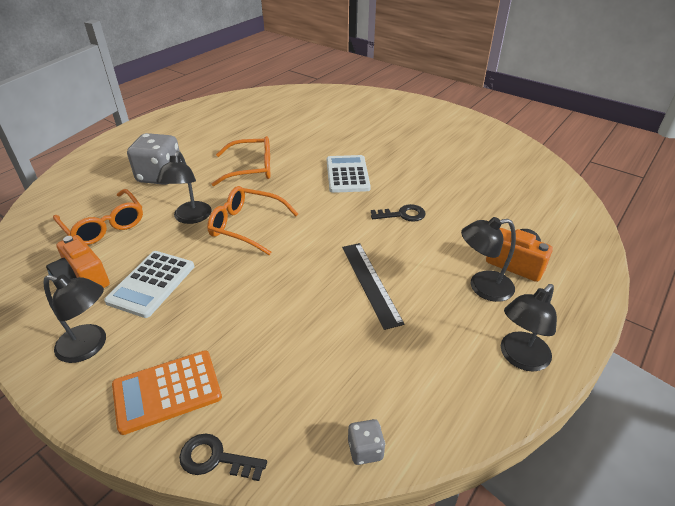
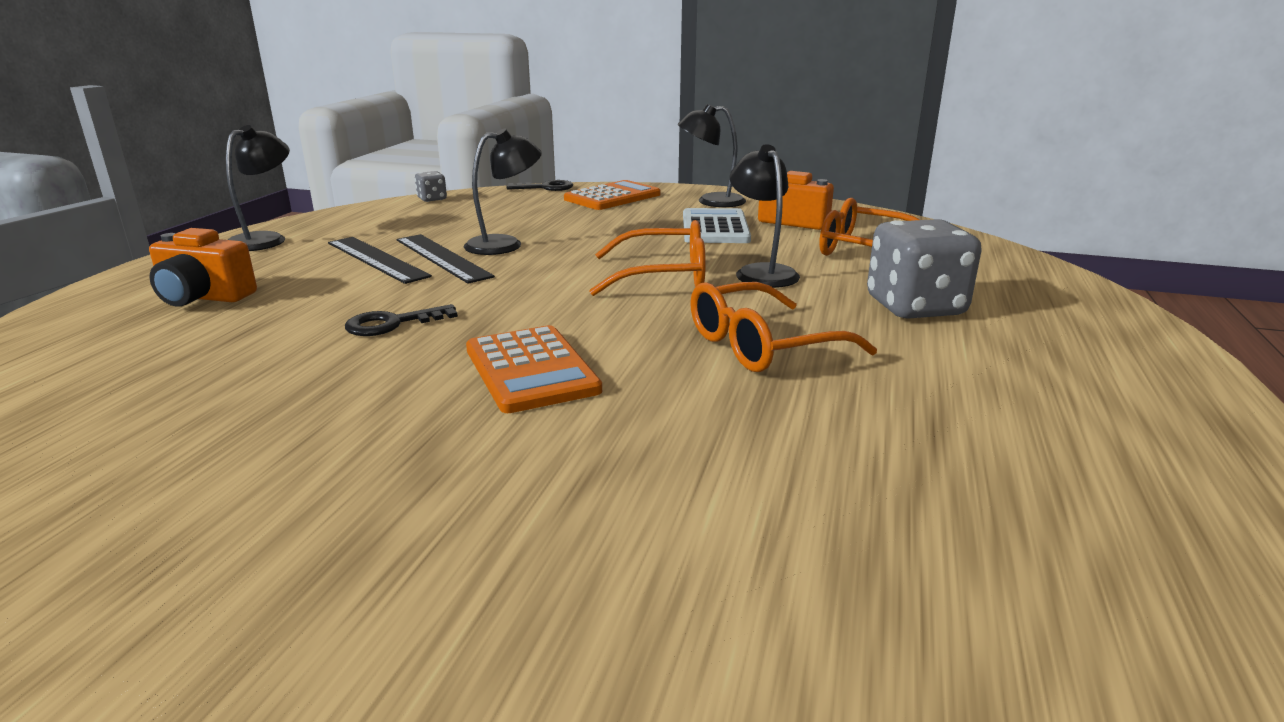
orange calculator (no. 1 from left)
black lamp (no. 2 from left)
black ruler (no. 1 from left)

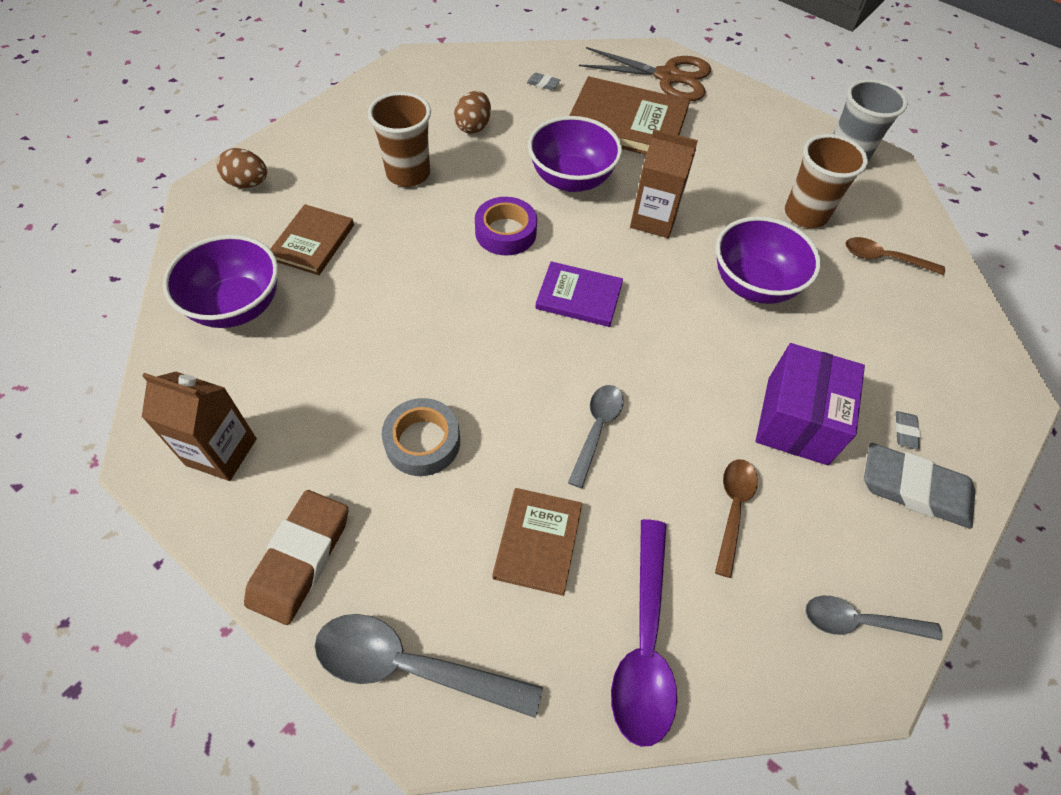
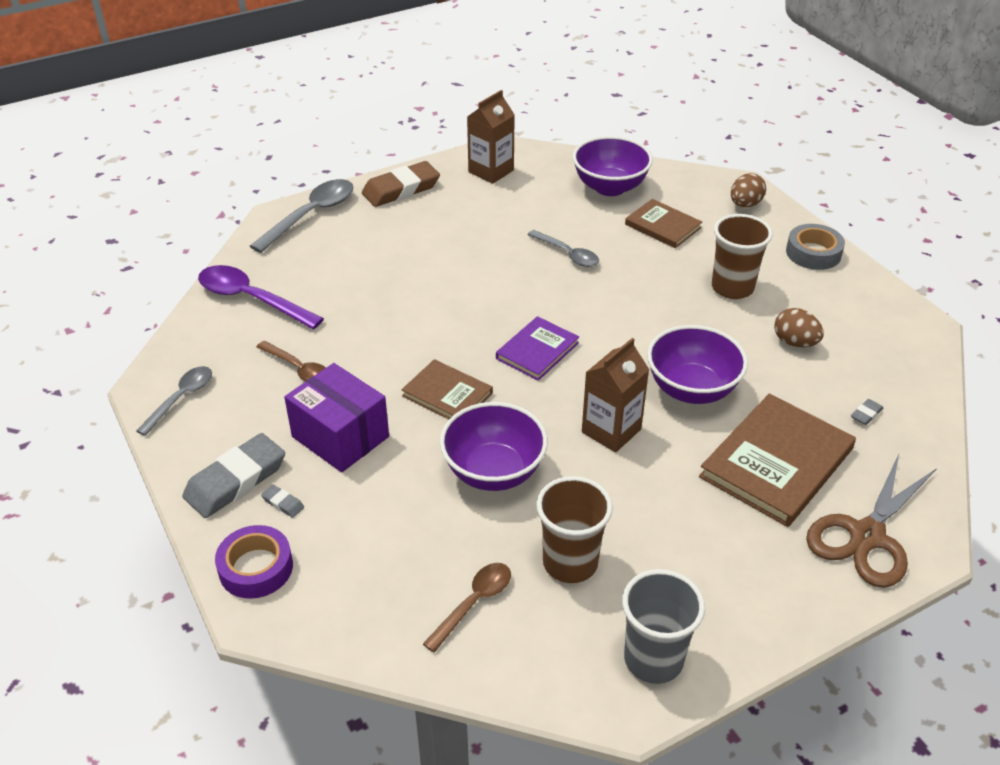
brown eraser
grey tape
purple tape
brown book (no. 1 from left)
grey spoon (no. 3 from left)

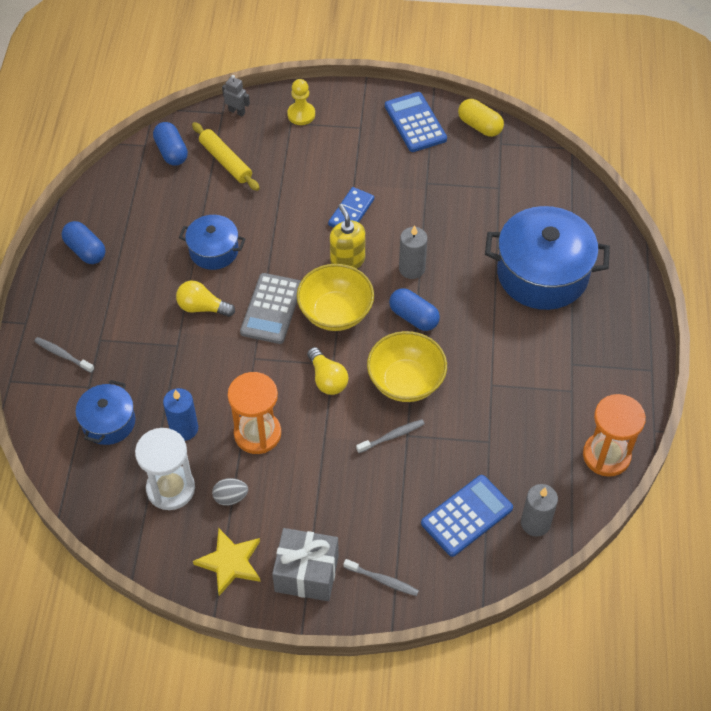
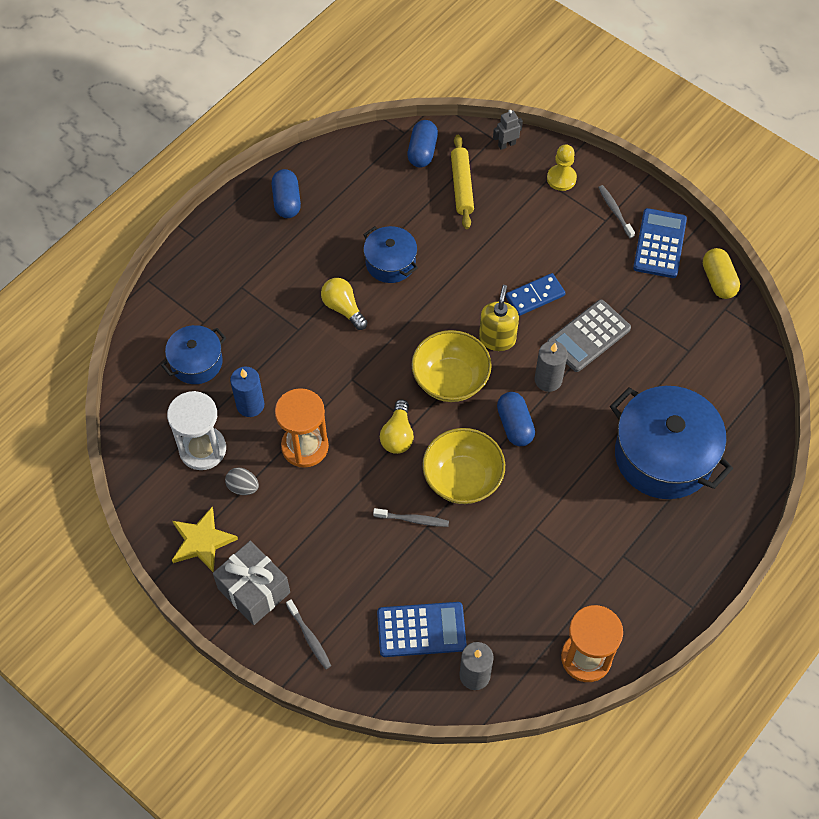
grey toothbrush (no. 3 from left)
grey robot
grey calculator

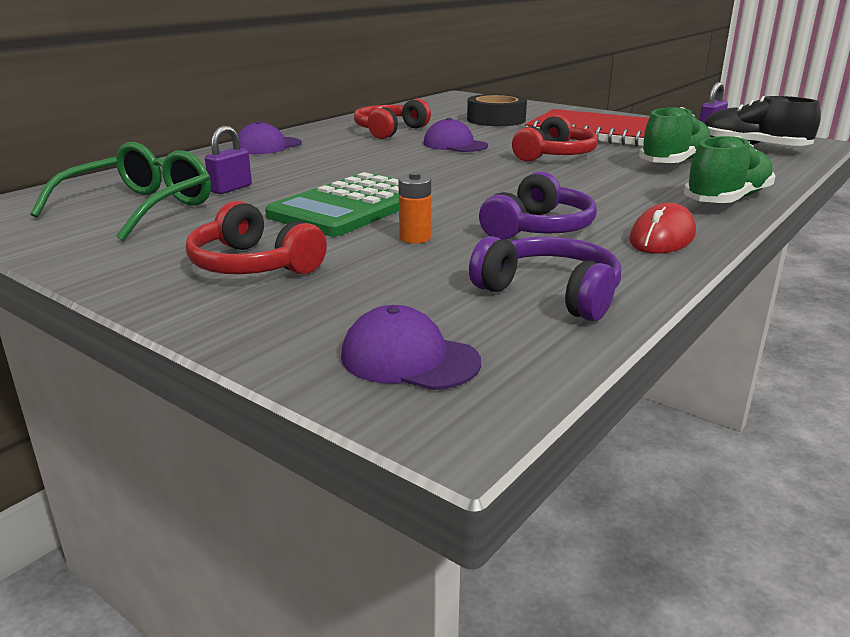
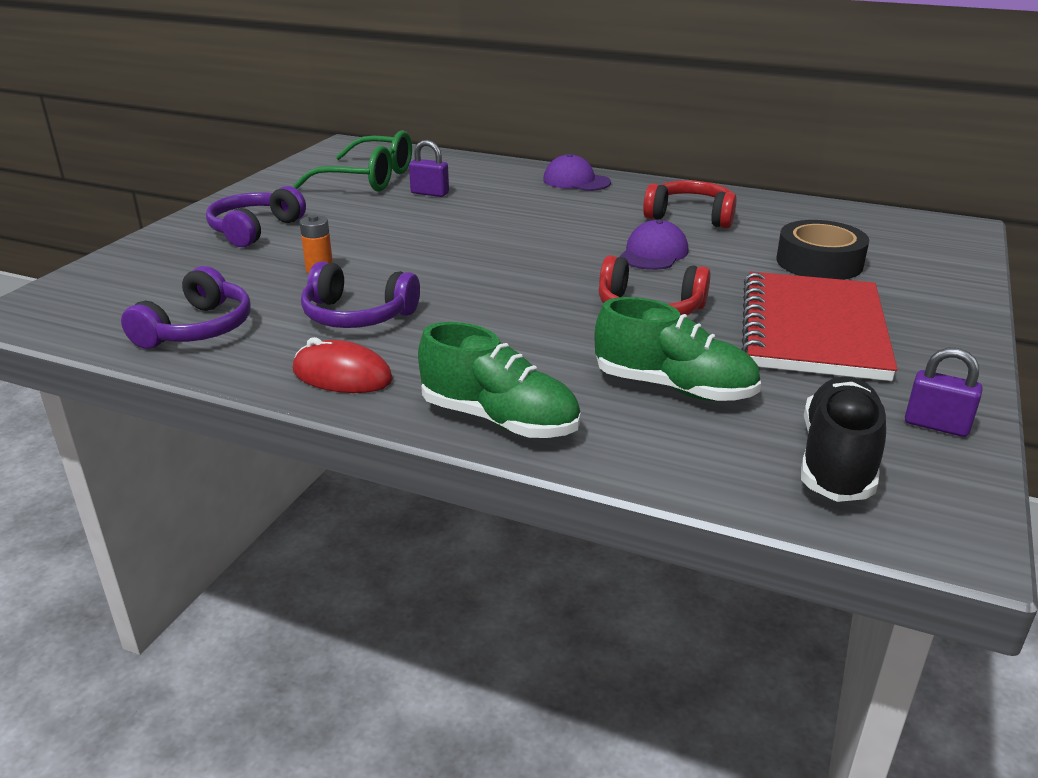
purple headphones (no. 2 from left)
green calculator
purple cap (no. 2 from left in the first image)

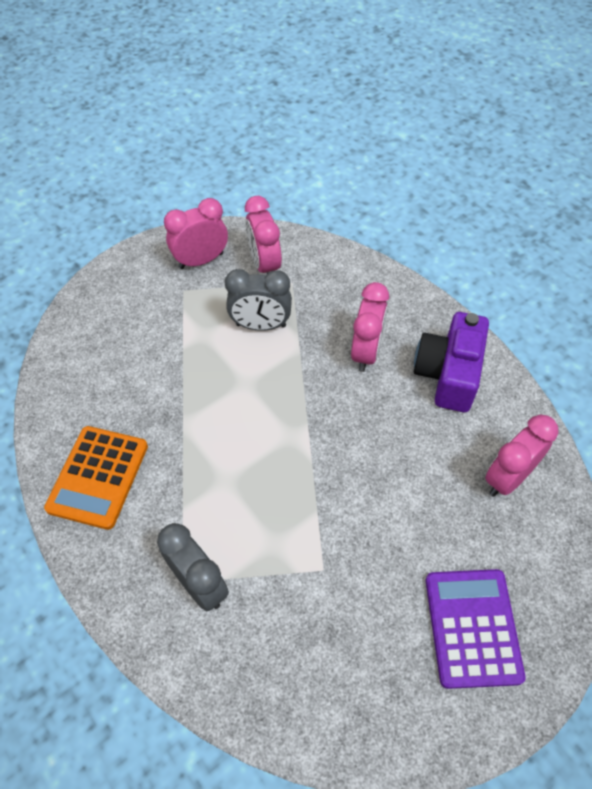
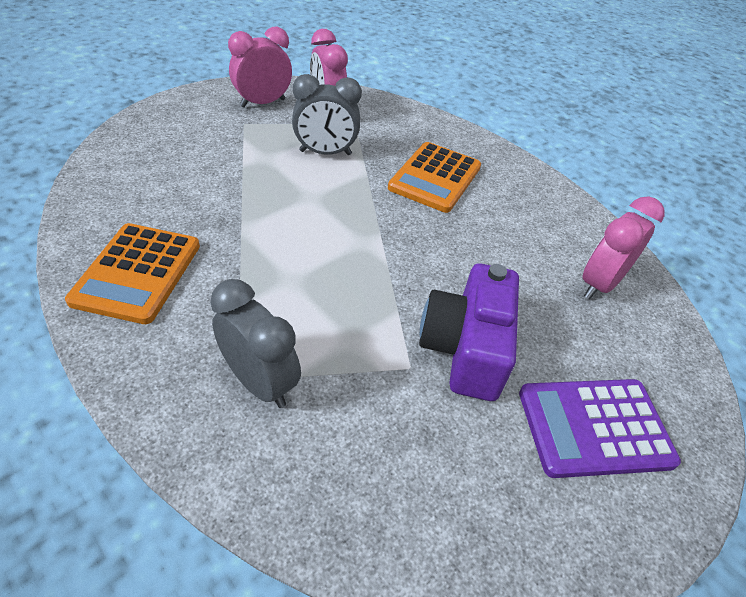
orange calculator (no. 2 from left)
purple camera
purple calculator

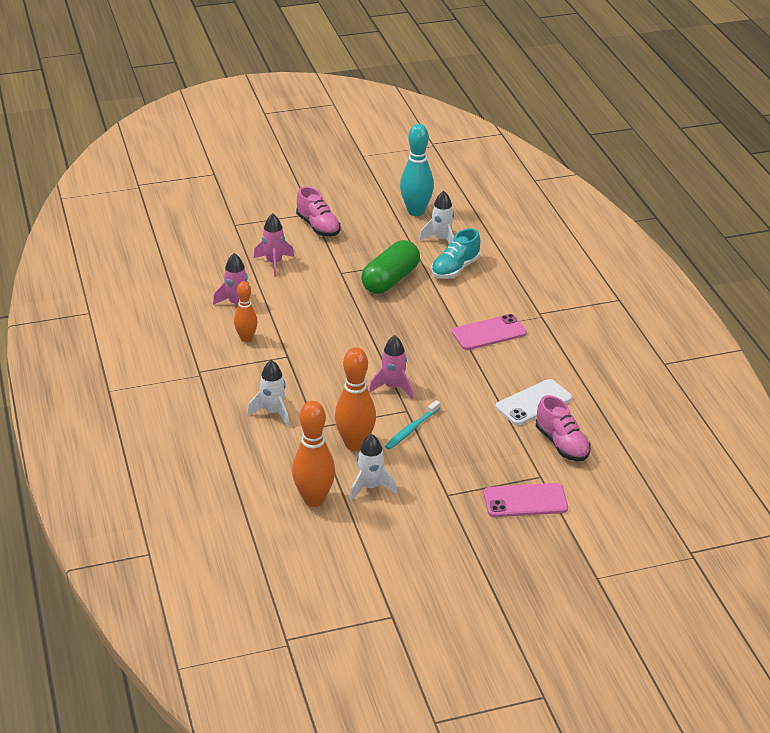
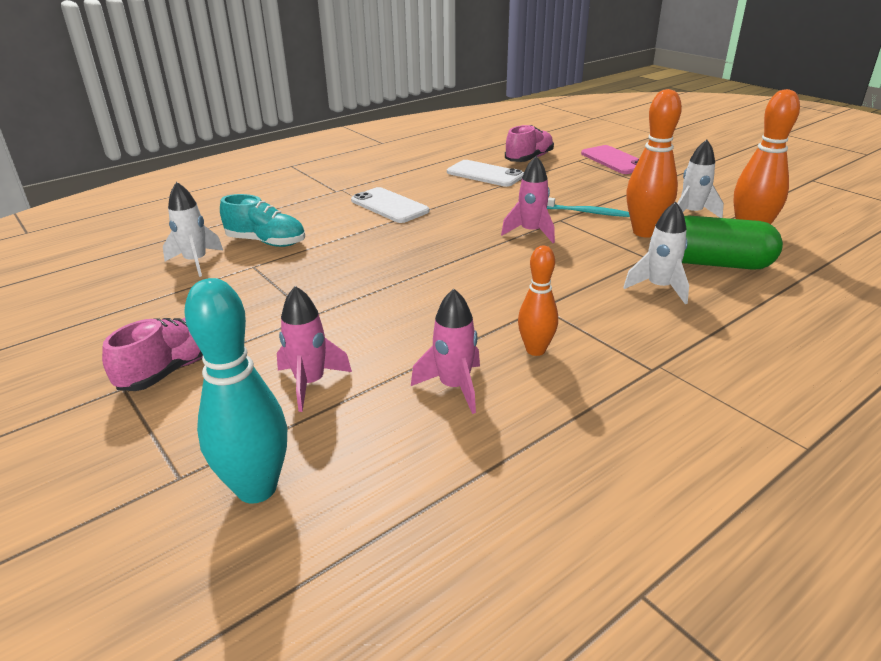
green capsule
turquoise bowling pin
white phone (no. 1 from left)

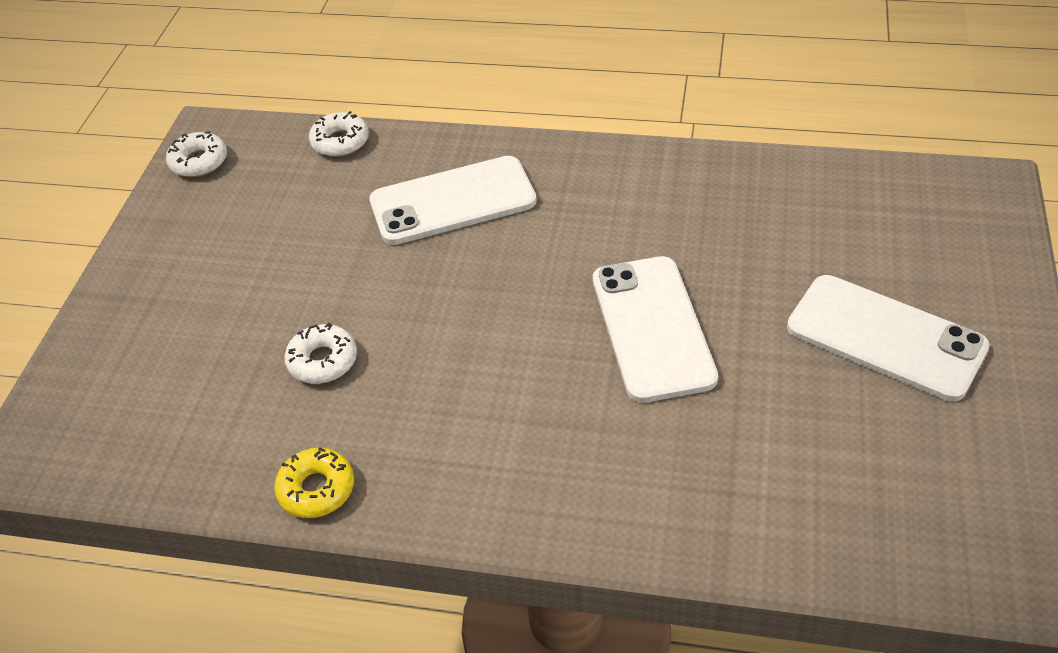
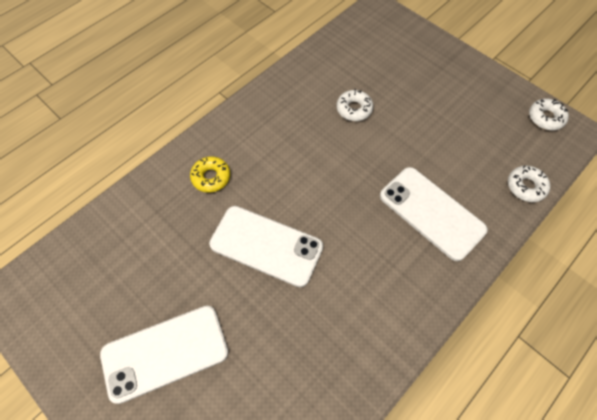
yellow donut
white phone (no. 3 from left)

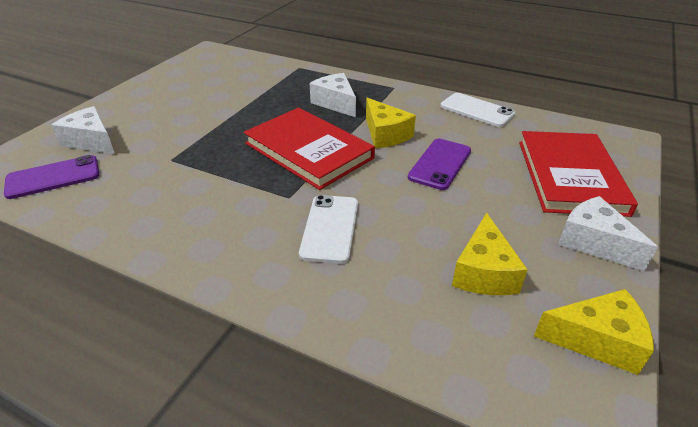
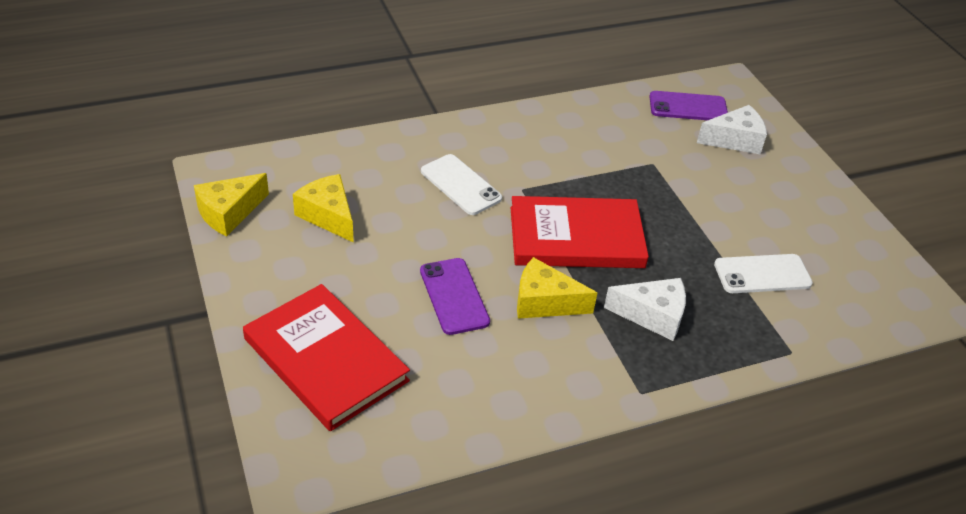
purple phone (no. 2 from left)
white phone (no. 2 from left)
white cheese (no. 3 from left in the first image)

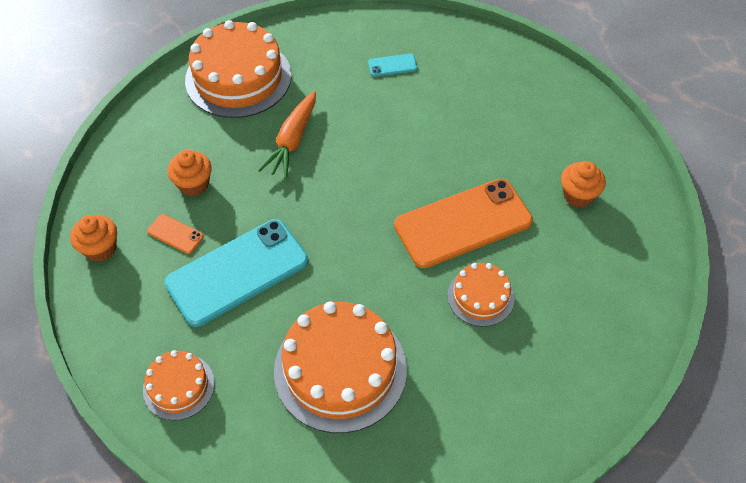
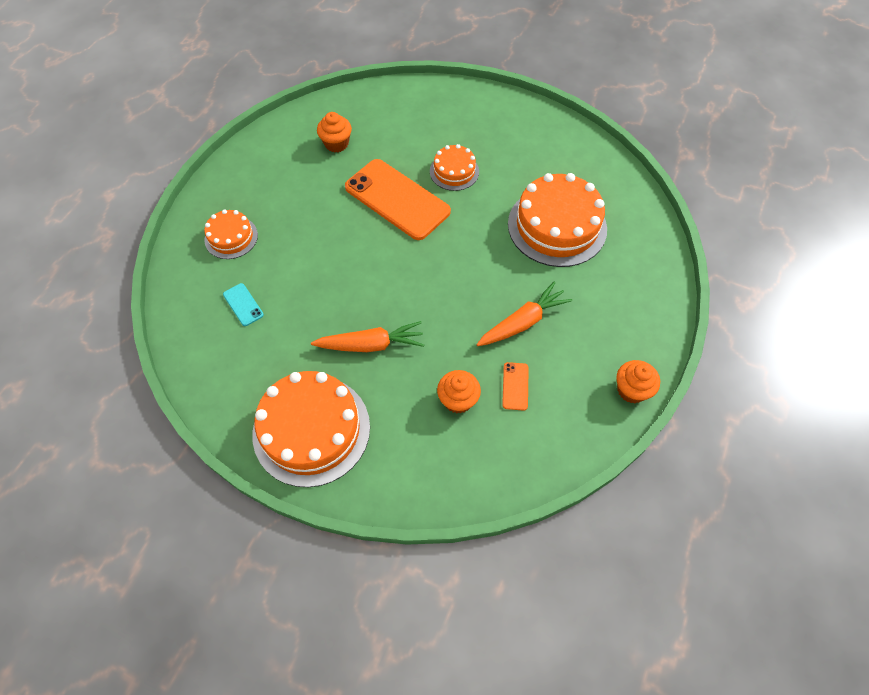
orange cupcake (no. 3 from left)
orange cake (no. 1 from left)
orange carrot (no. 2 from left)

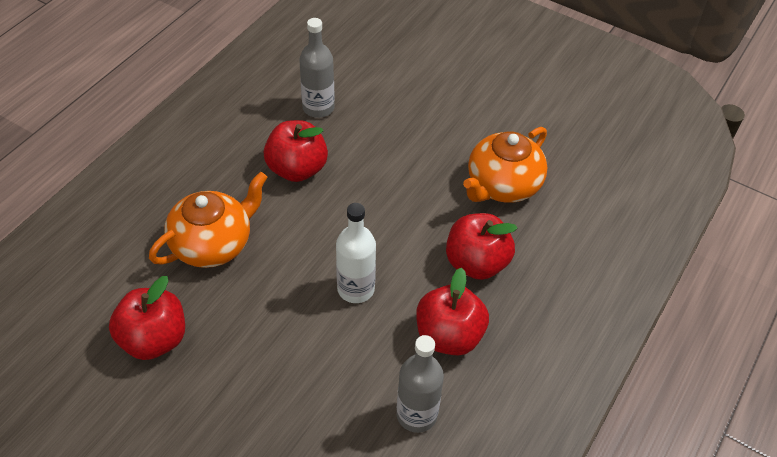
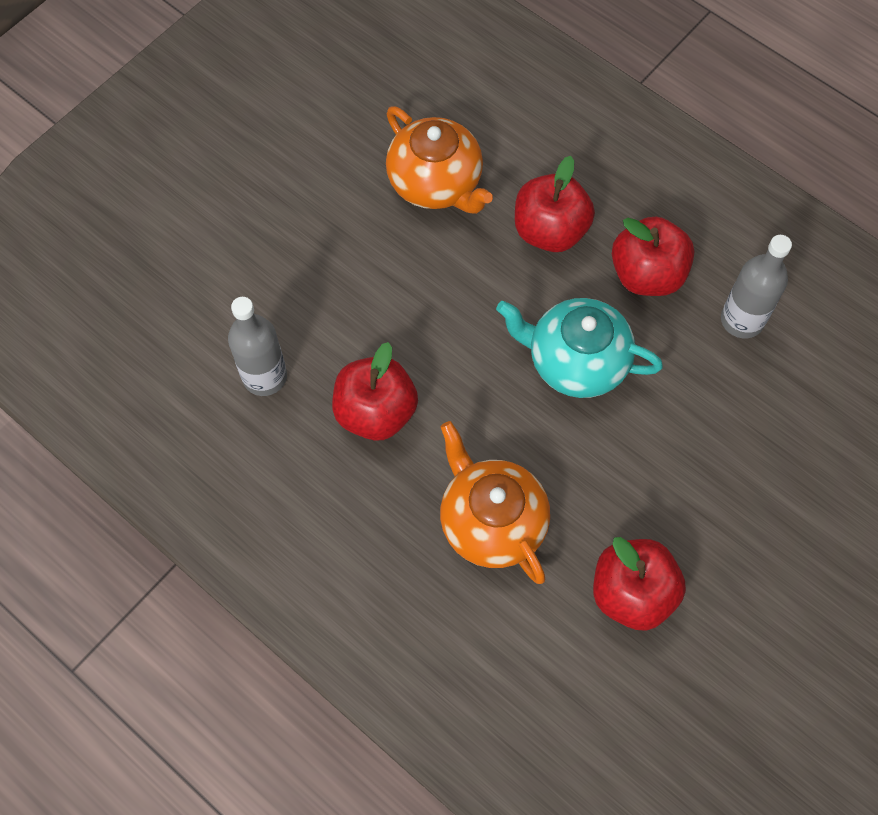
turquoise teapot

